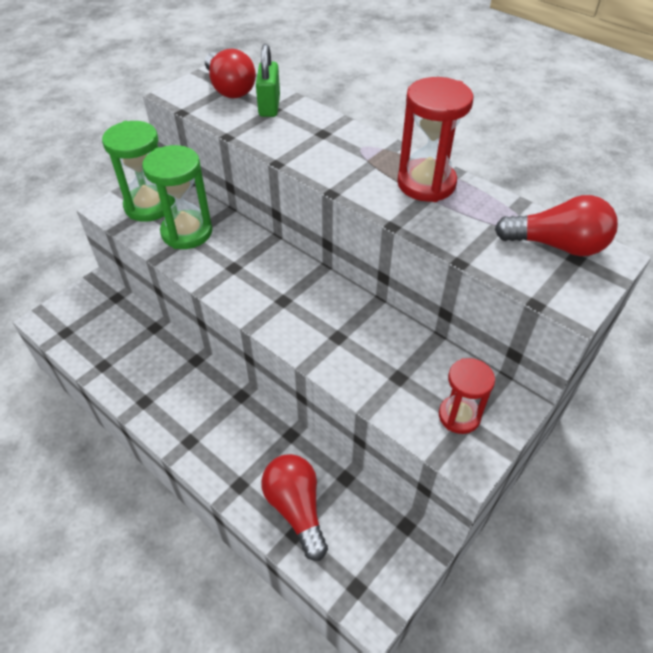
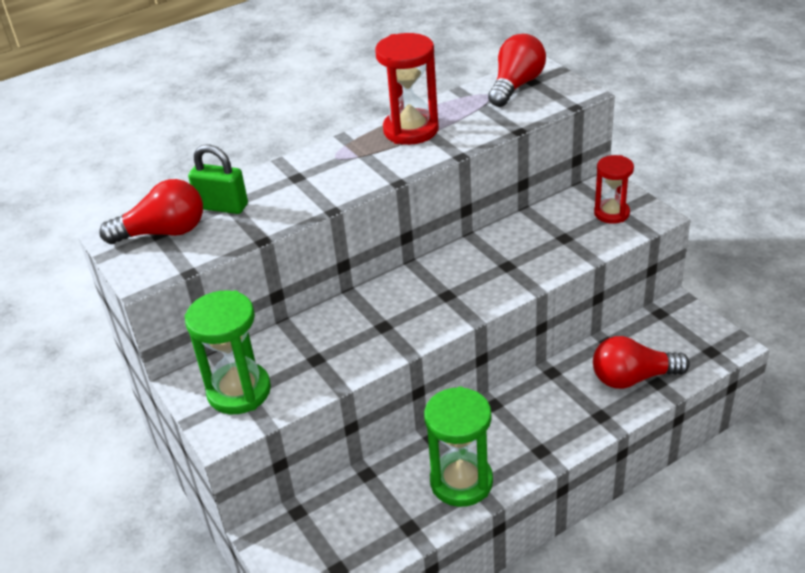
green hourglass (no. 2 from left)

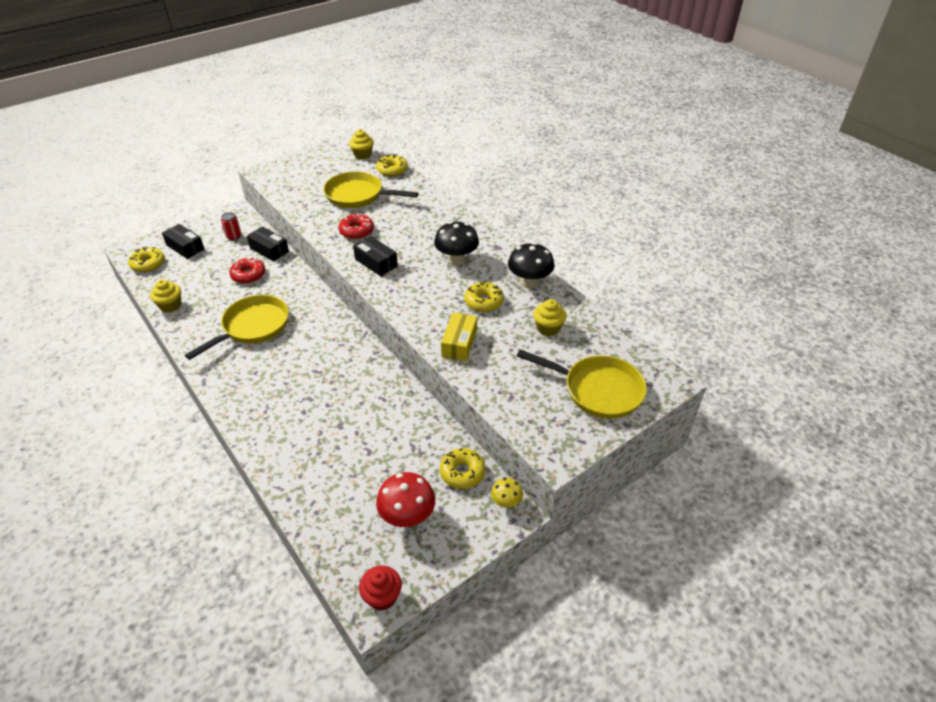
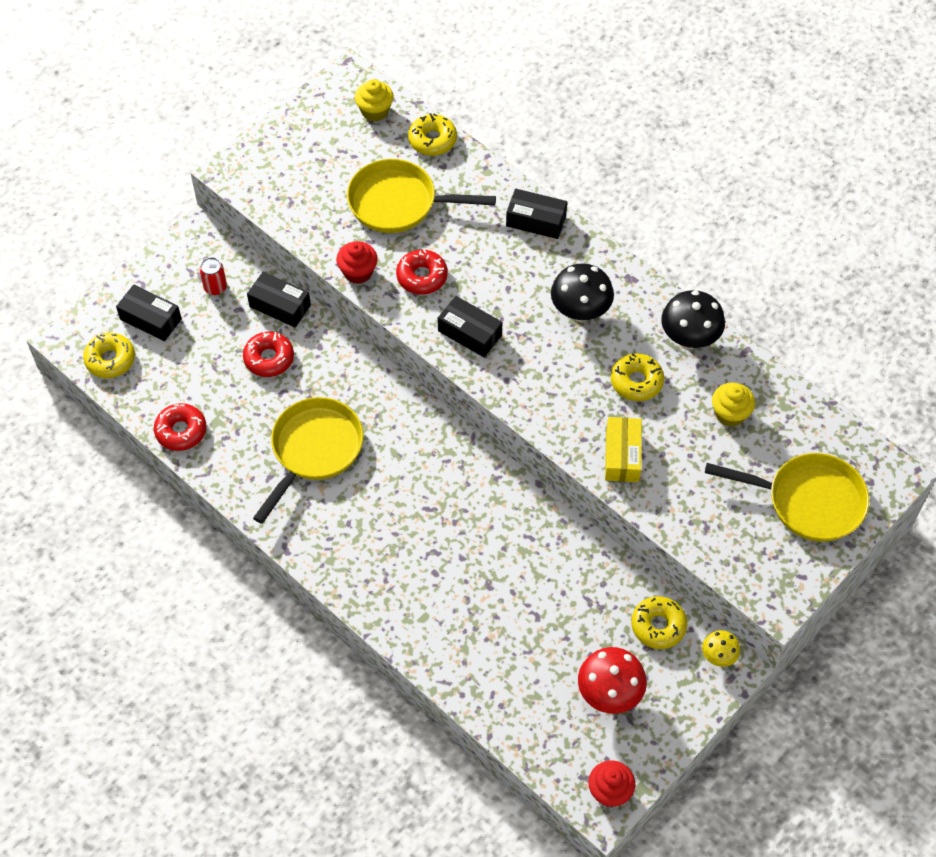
red donut (no. 1 from left)
red cupcake (no. 1 from left)
black box (no. 4 from left)

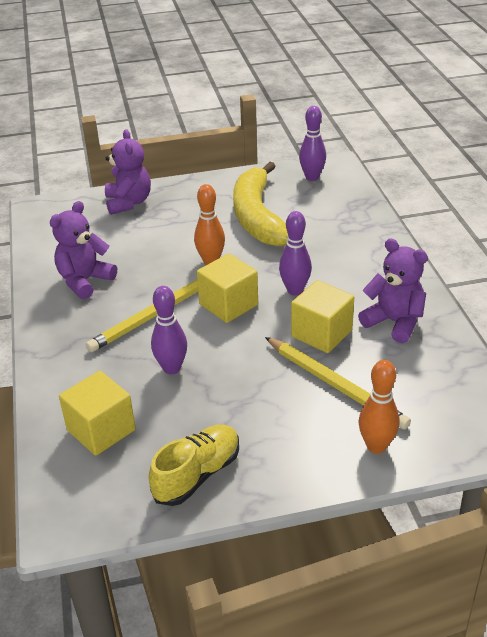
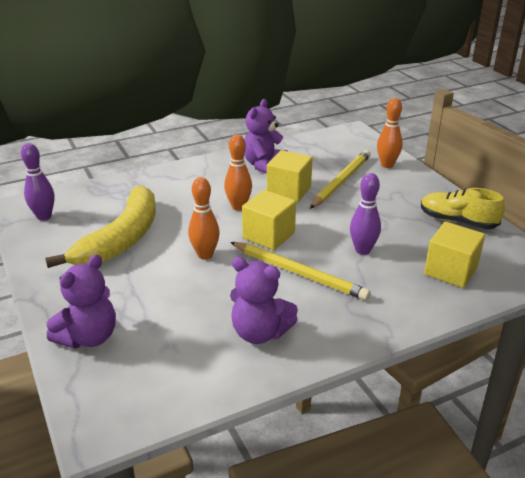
purple teddy bear (no. 1 from left)
yellow banana
orange bowling pin (no. 2 from left)

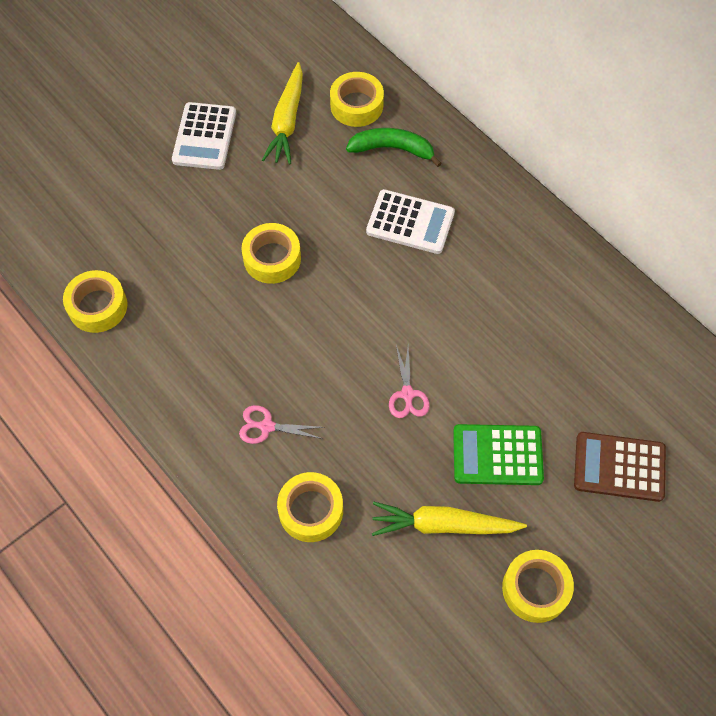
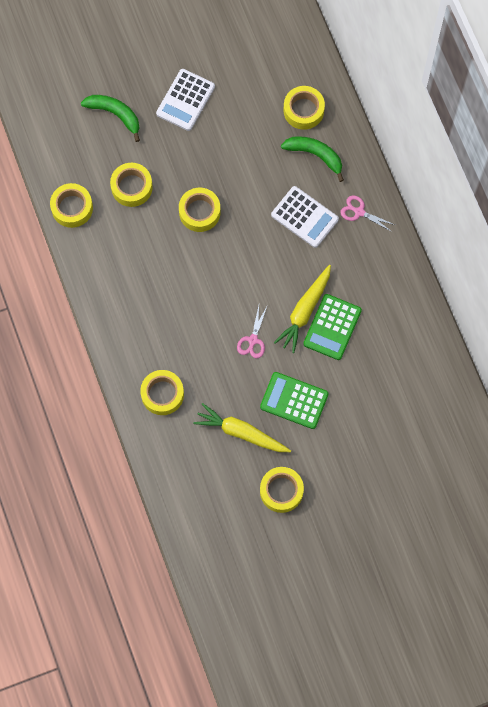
pink scissors (no. 2 from left)
yellow carrot (no. 2 from left)
brown calculator
green banana (no. 1 from left)
yellow tape (no. 2 from left)
green calculator (no. 2 from left)

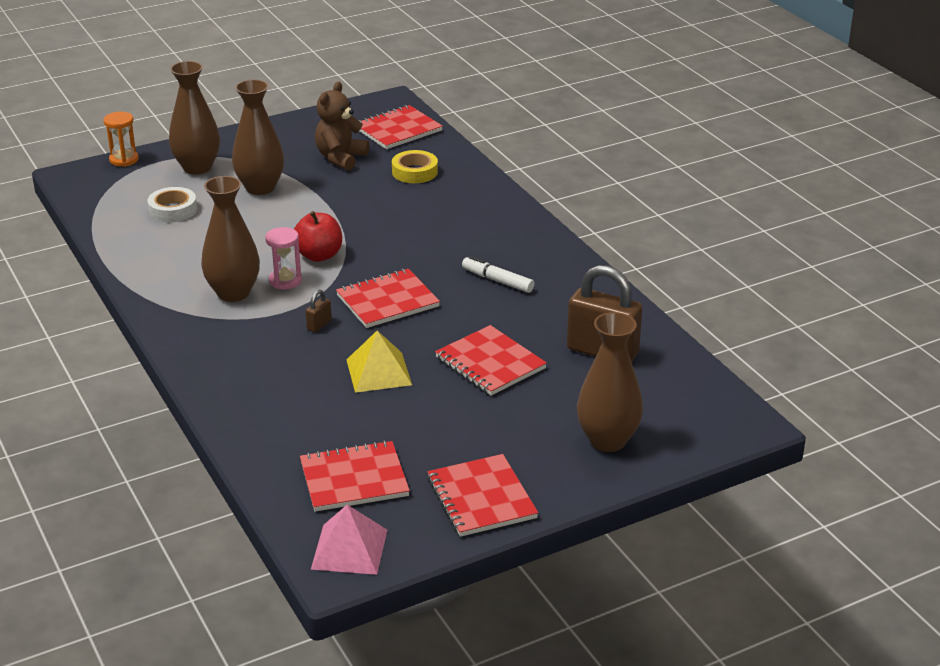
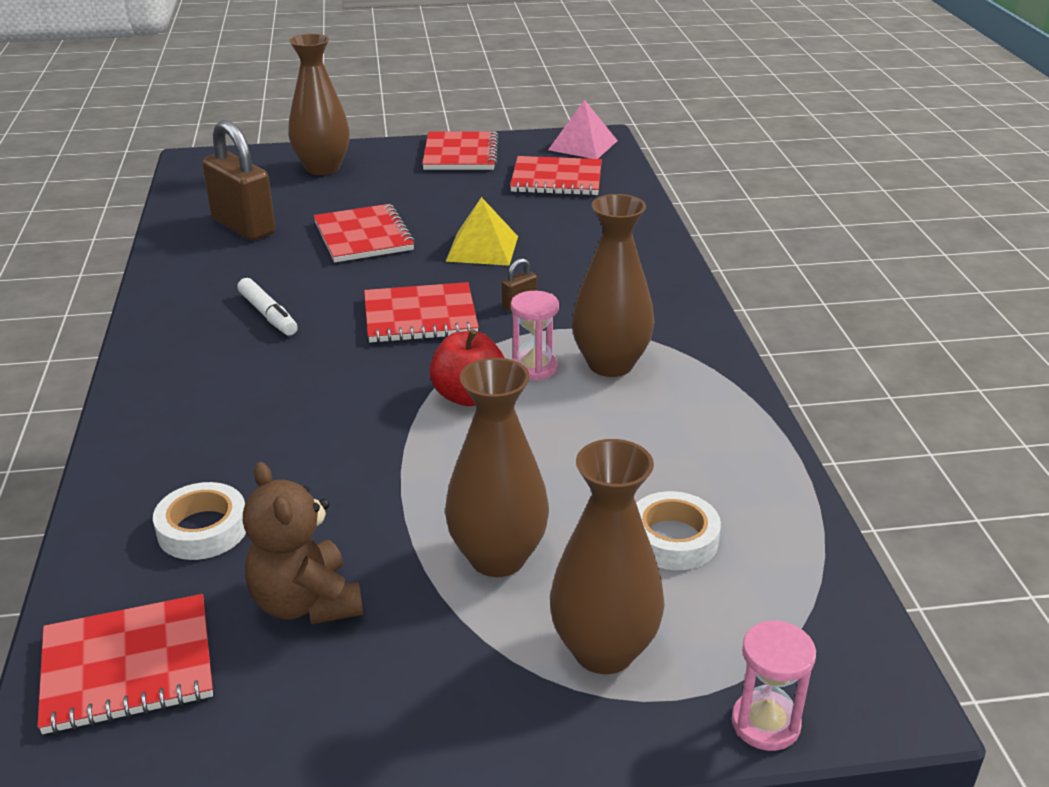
pink hourglass (no. 2 from left)
brown teddy bear
white tape (no. 1 from left)

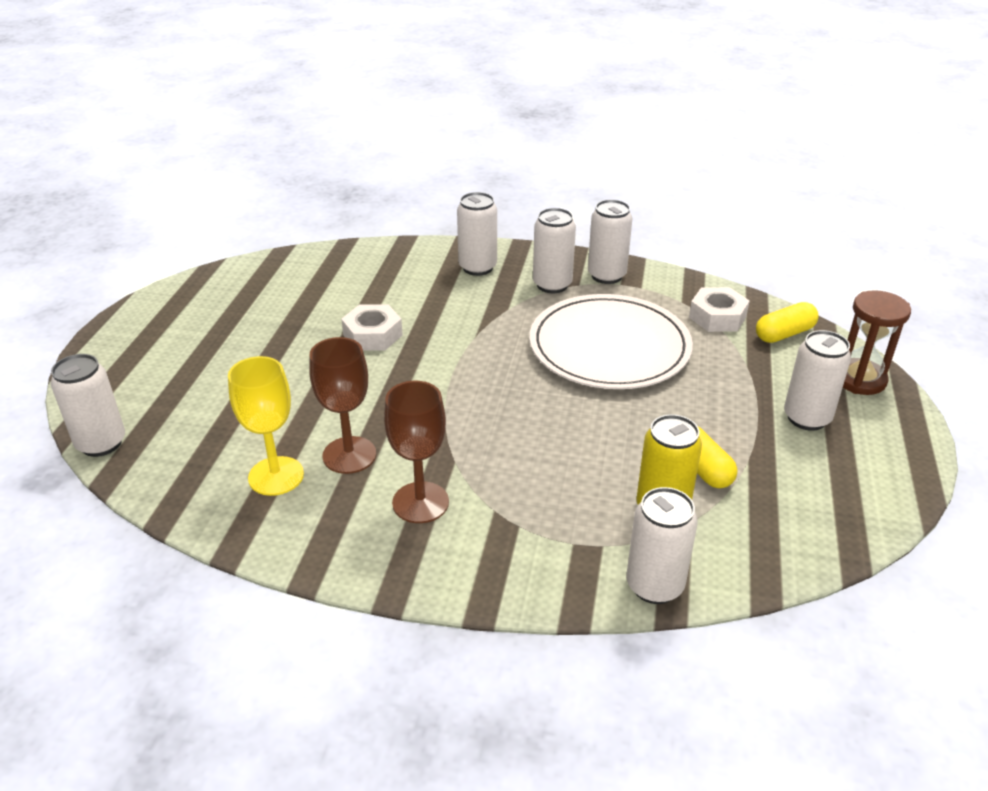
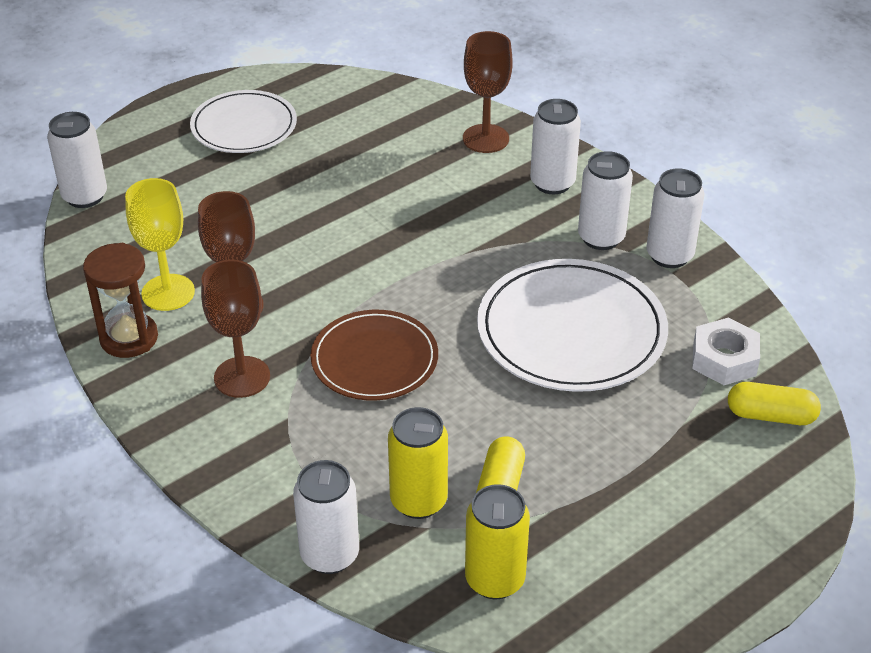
white nut (no. 1 from left in the first image)
white can (no. 6 from left in the first image)
brown hourglass
white plate (no. 1 from left)
brown plate
brown goblet (no. 3 from left)
yellow can (no. 2 from left)

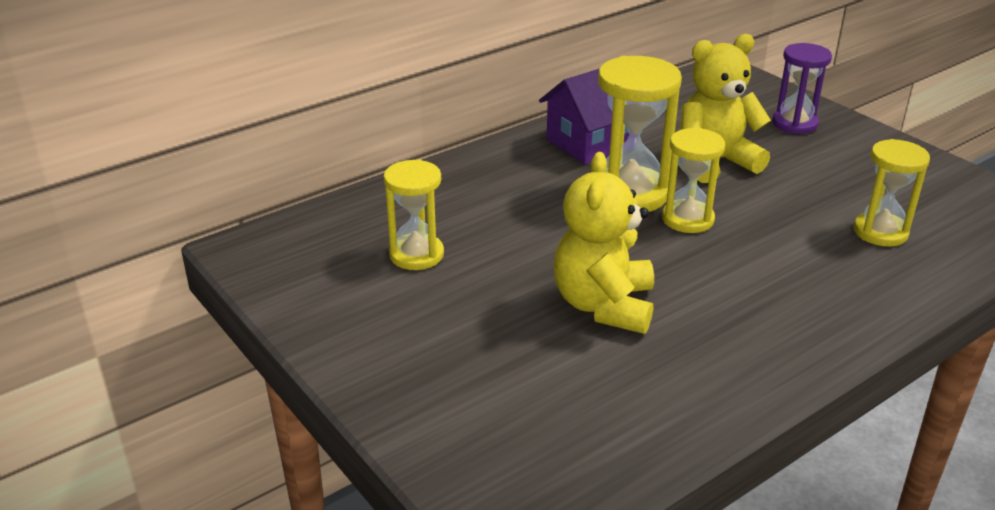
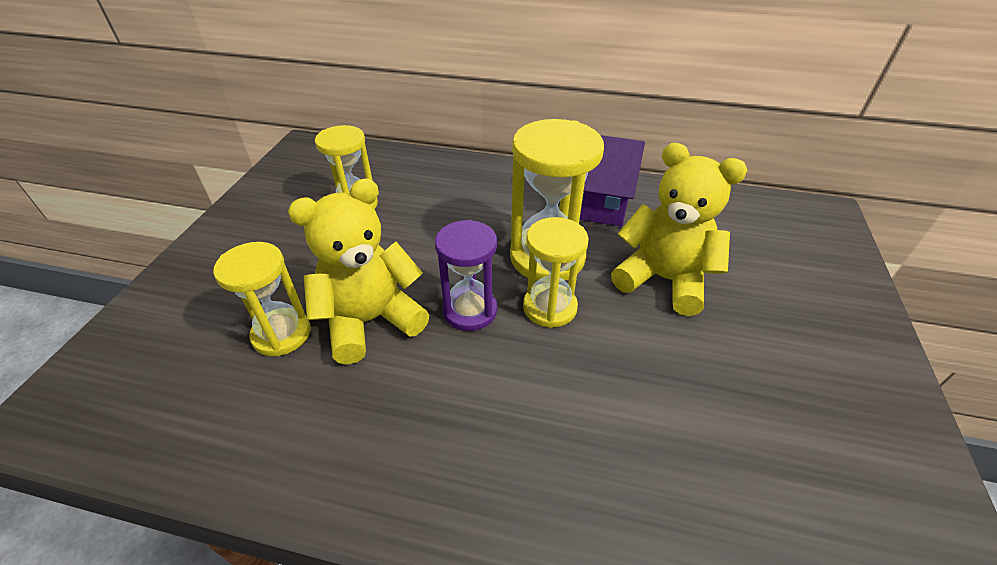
purple hourglass
yellow hourglass (no. 1 from left)

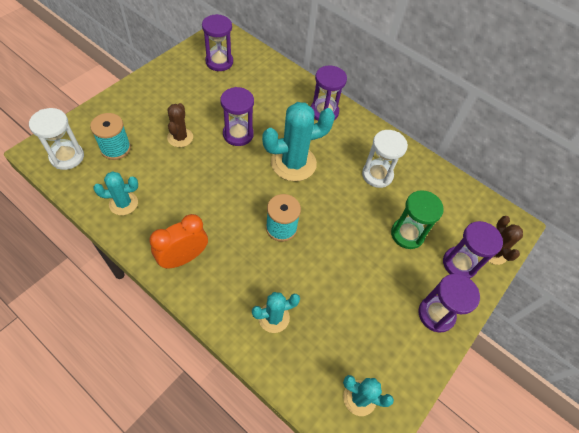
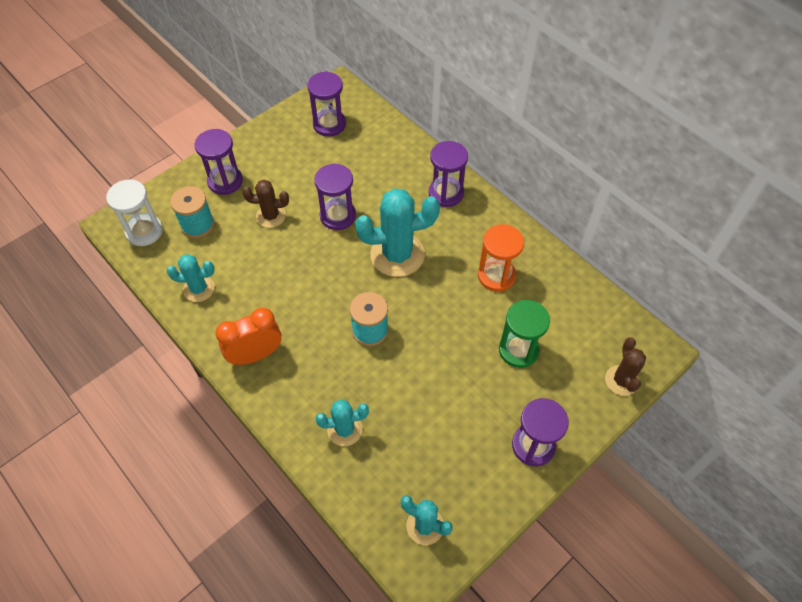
brown cactus (no. 1 from left)
orange hourglass
purple hourglass (no. 1 from left)

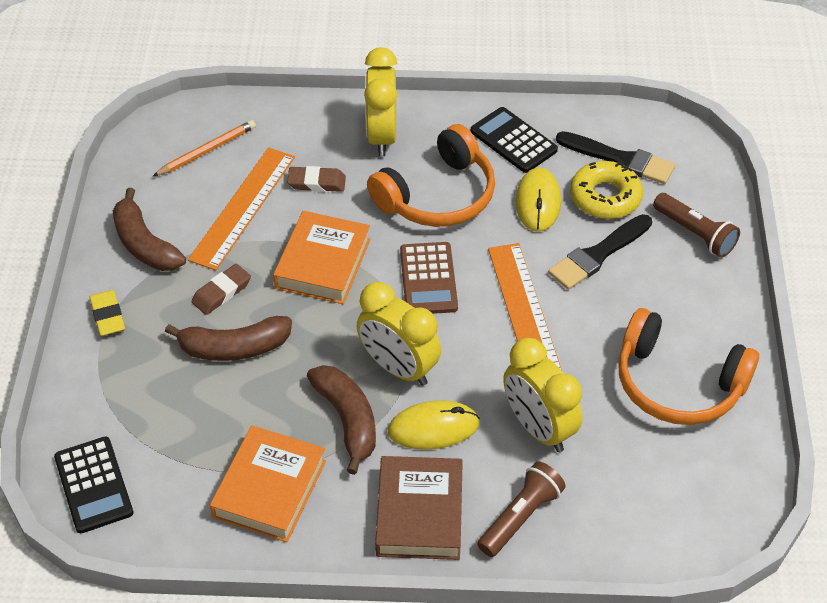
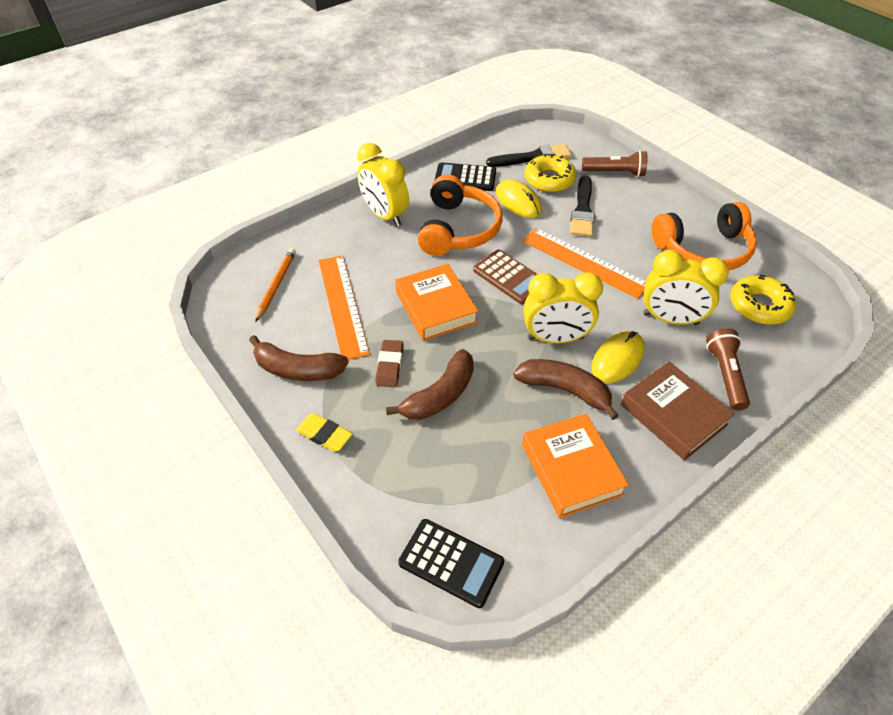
brown eraser (no. 2 from left in the first image)
yellow donut (no. 2 from left)

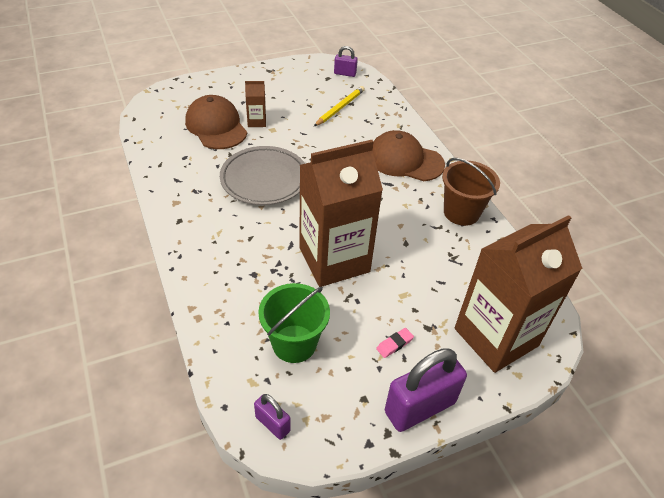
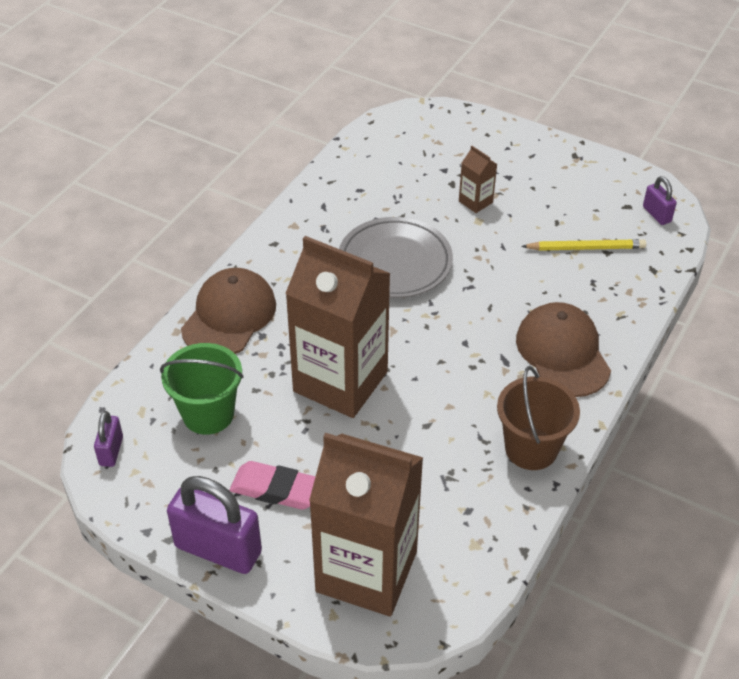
brown cap (no. 1 from left)
pink eraser

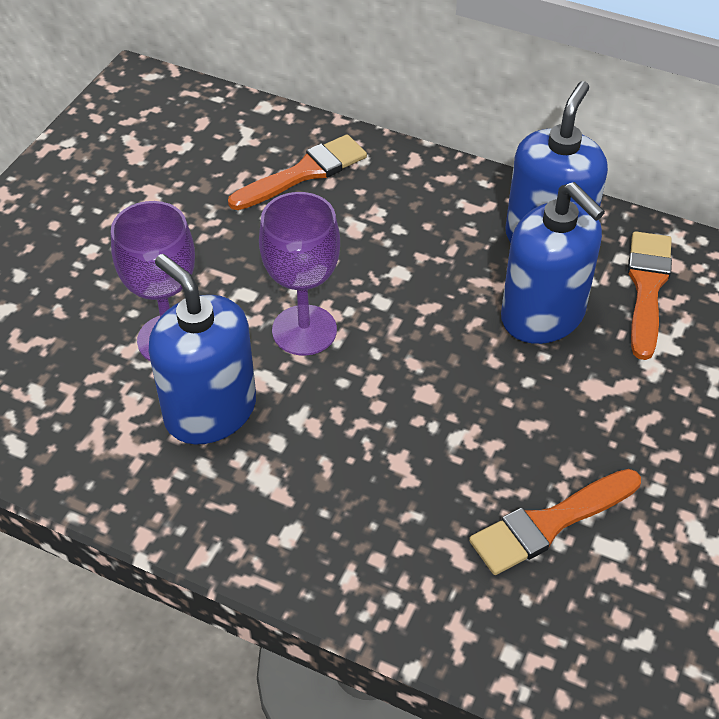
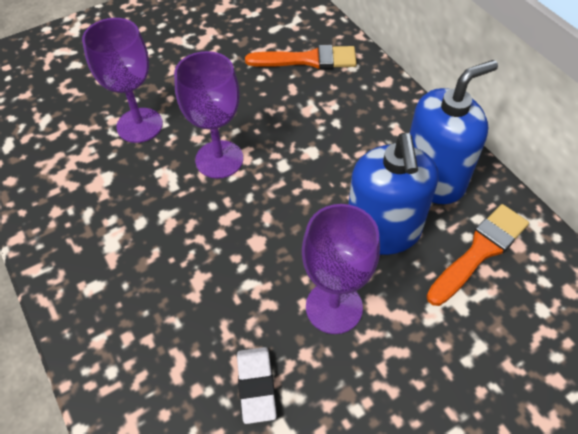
blue soap dispenser (no. 1 from left in the first image)
white eraser
purple goblet (no. 3 from left)

